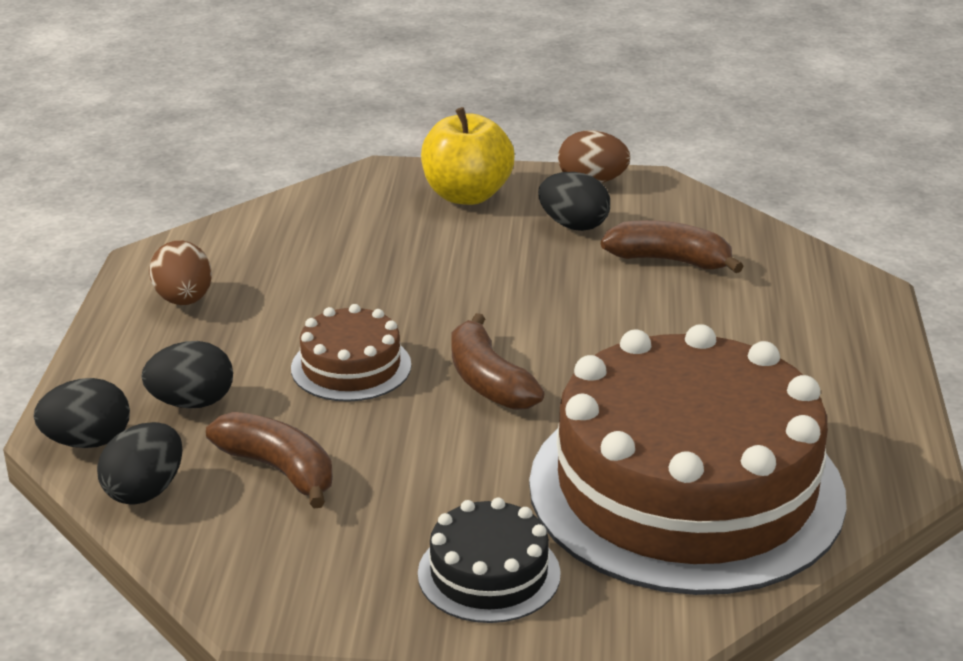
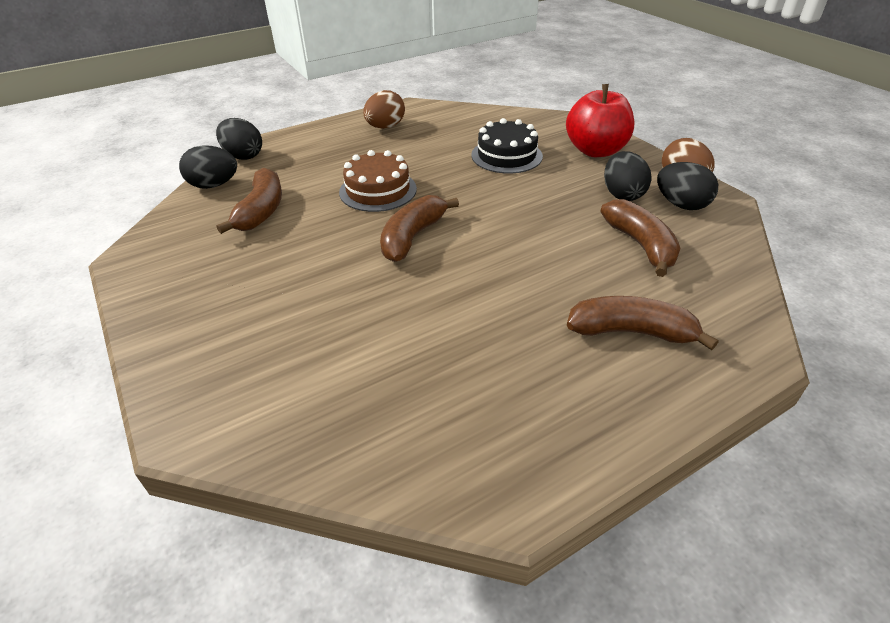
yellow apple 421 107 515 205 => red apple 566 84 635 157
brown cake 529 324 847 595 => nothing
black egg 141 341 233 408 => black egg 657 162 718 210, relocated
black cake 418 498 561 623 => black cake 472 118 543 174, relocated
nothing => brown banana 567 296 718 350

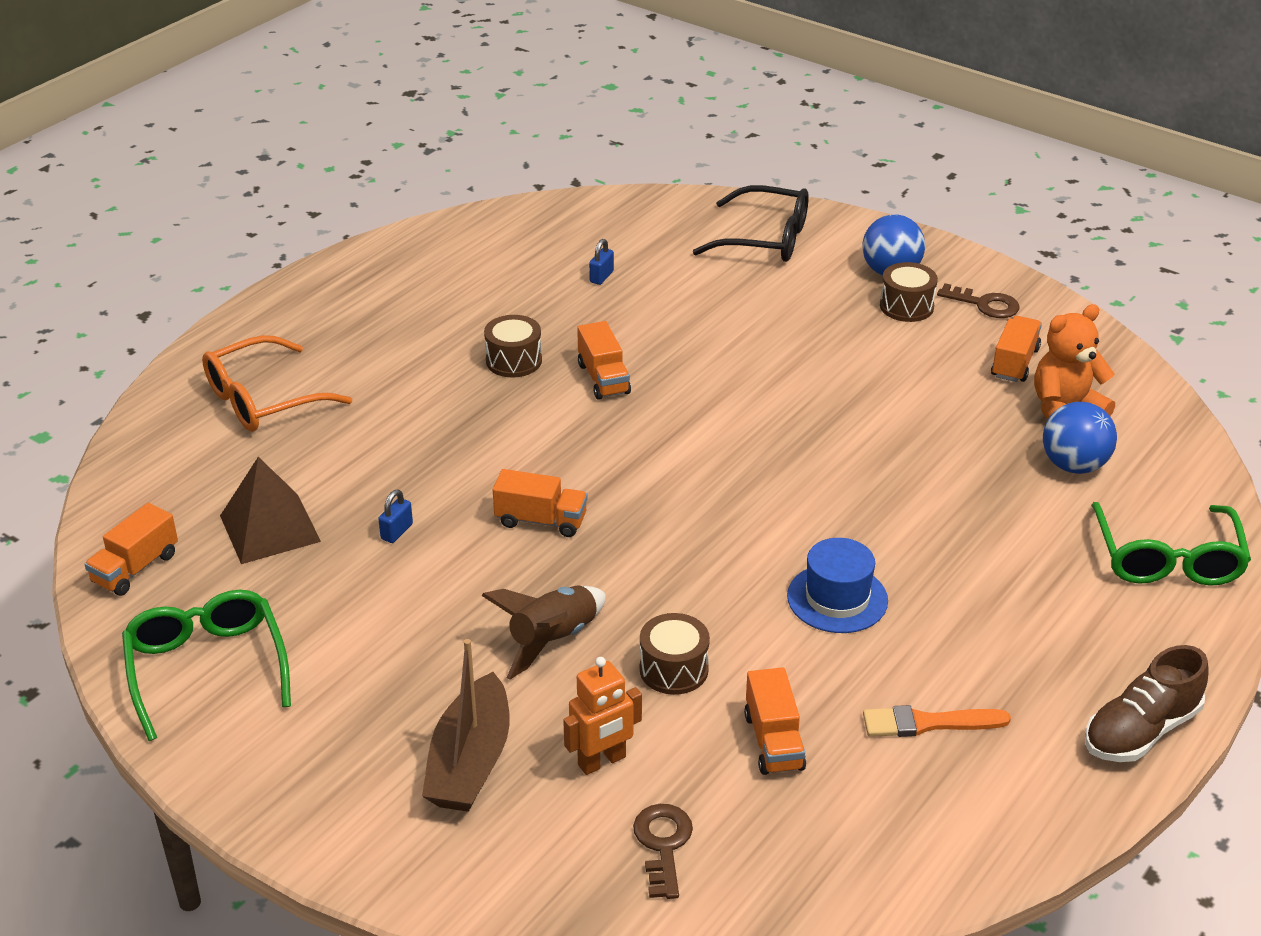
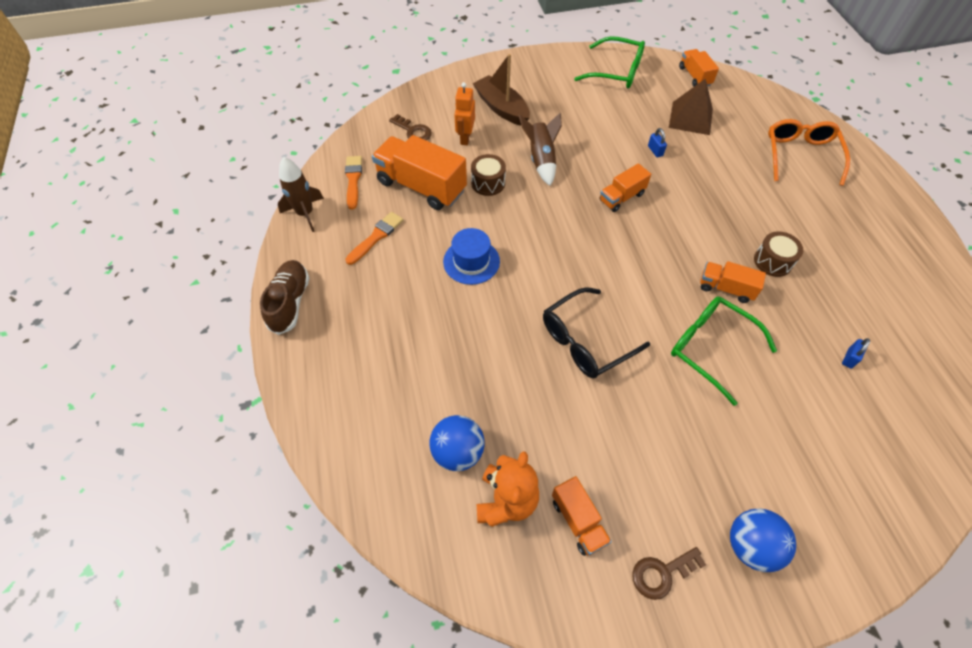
black glasses 693 185 809 262 => black glasses 543 287 650 378, relocated
blue padlock 589 239 614 285 => blue padlock 842 338 870 369, 60 degrees clockwise
brown drum 880 262 938 322 => nothing
green glasses 1091 502 1251 586 => green glasses 671 296 777 406, relocated
orange truck 744 667 806 775 => orange truck 372 135 467 210, x1.84
nothing => orange brush 345 156 362 210
nothing => brown rocket 278 157 324 232

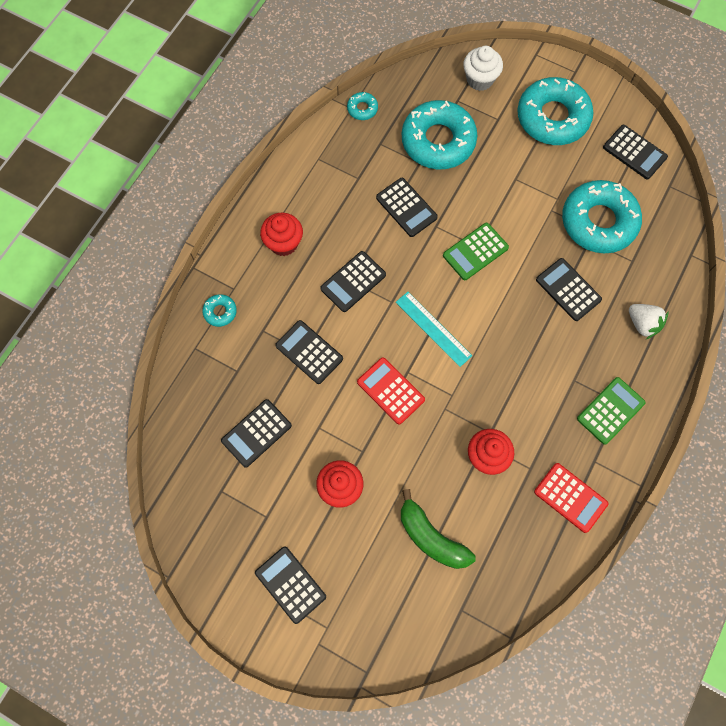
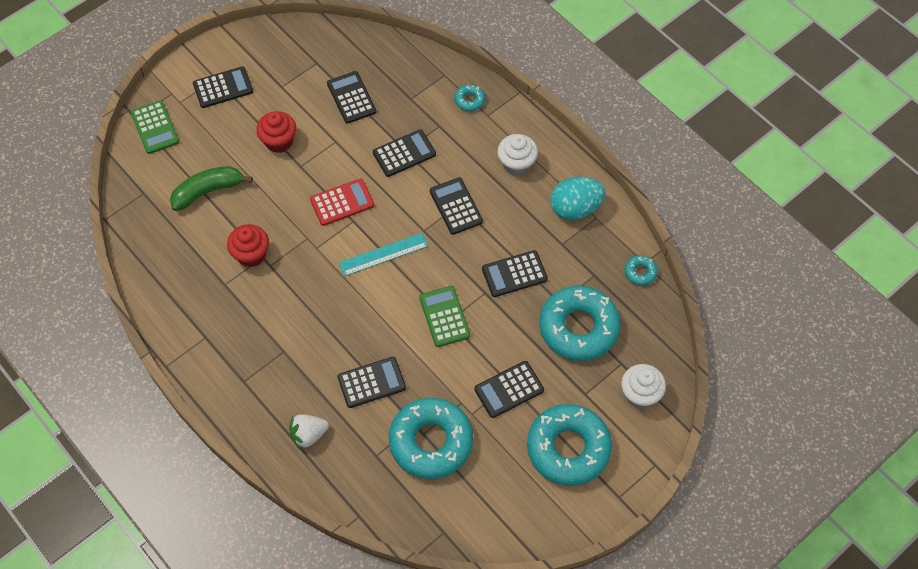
black calculator 603 125 668 179 => black calculator 474 361 544 418, relocated
red cupcake 260 213 303 256 => white cupcake 498 134 538 176
green calculator 577 377 646 445 => green calculator 131 100 179 154, relocated
red calculator 534 463 608 533 => nothing
nothing => turquoise egg 550 177 606 220

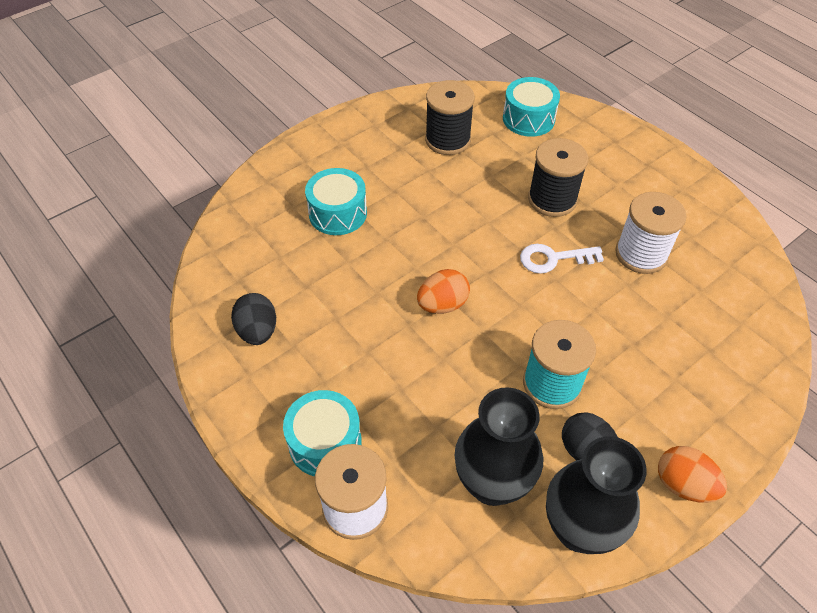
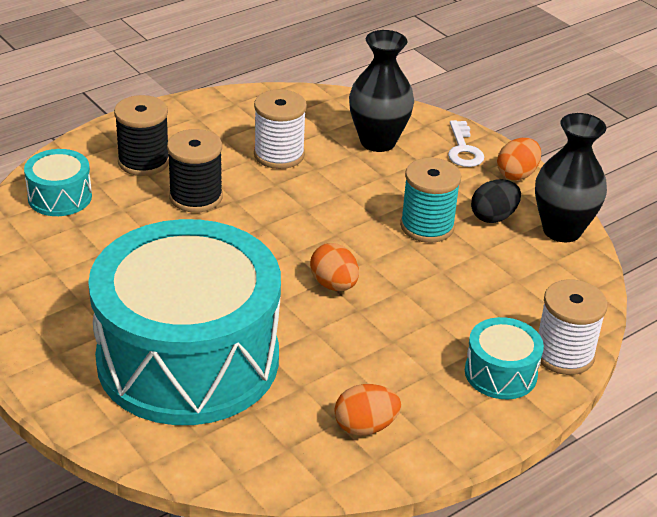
black spool 425 80 475 155 => black spool 114 95 169 176, relocated
turquoise drum 305 168 367 235 => turquoise drum 88 219 281 425, x2.49
white key 520 244 604 274 => white key 448 120 484 167, relocated
black egg 231 293 276 345 => orange egg 334 384 401 436
black vase 454 387 543 506 => black vase 349 30 414 152, relocated

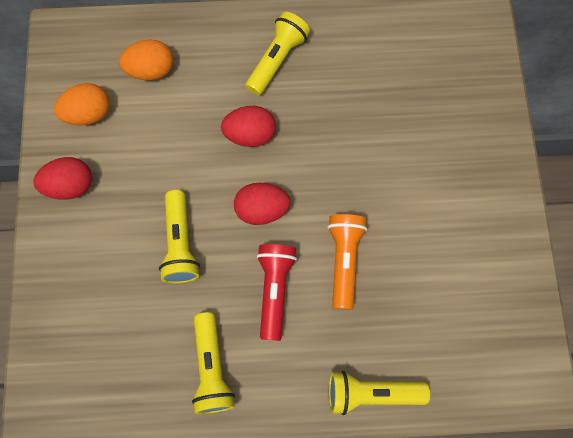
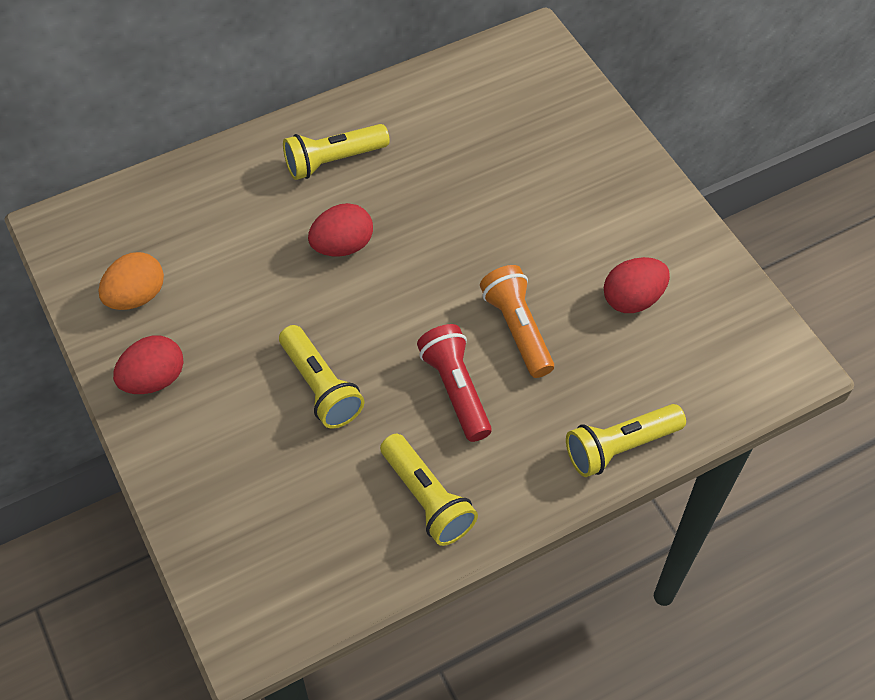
yellow flashlight 245 12 310 96 => yellow flashlight 283 124 390 180, 120 degrees counterclockwise
orange egg 119 39 173 80 => nothing
red egg 234 183 291 225 => red egg 604 257 670 313, relocated

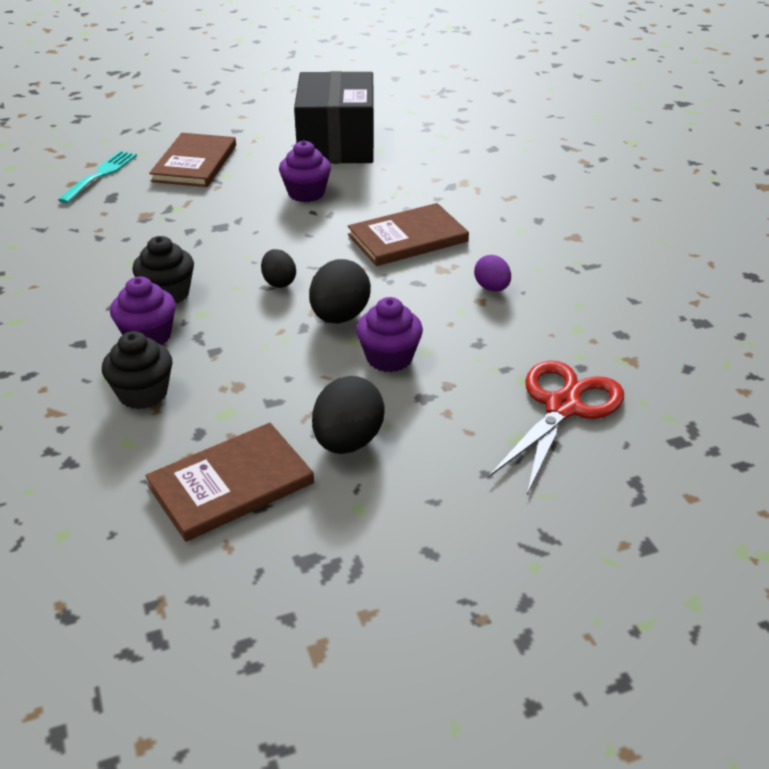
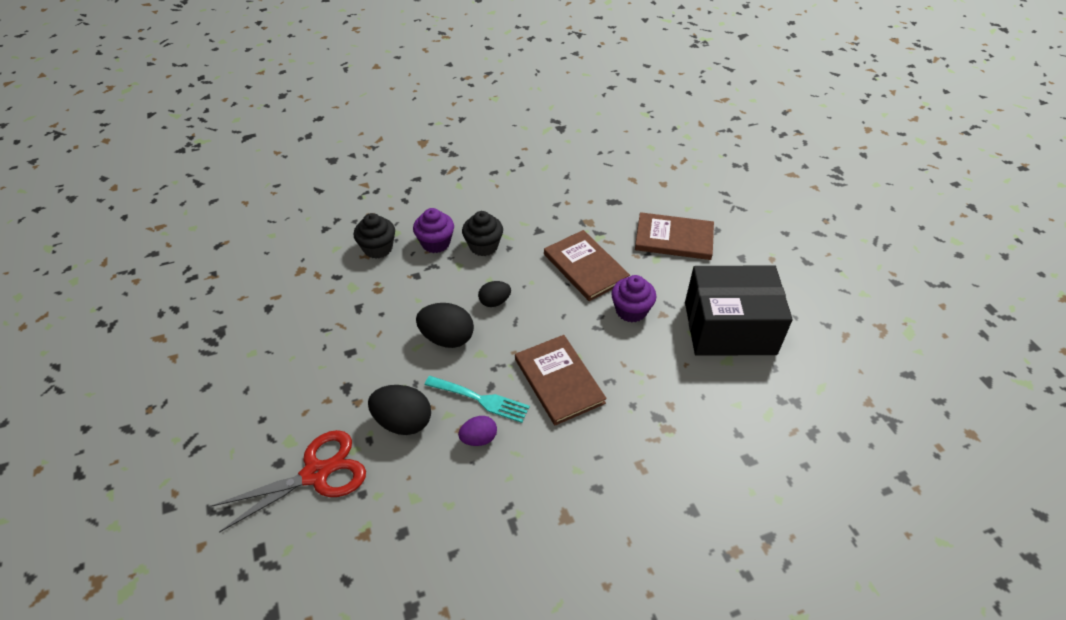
turquoise fork 58 151 137 203 => turquoise fork 425 376 530 423, relocated
purple cupcake 356 297 423 372 => nothing
red scissors 489 361 624 494 => red scissors 211 430 366 533, 60 degrees counterclockwise
black egg 312 376 385 454 => black egg 368 385 431 435, relocated
brown book 145 423 314 542 => brown book 544 230 630 301, relocated

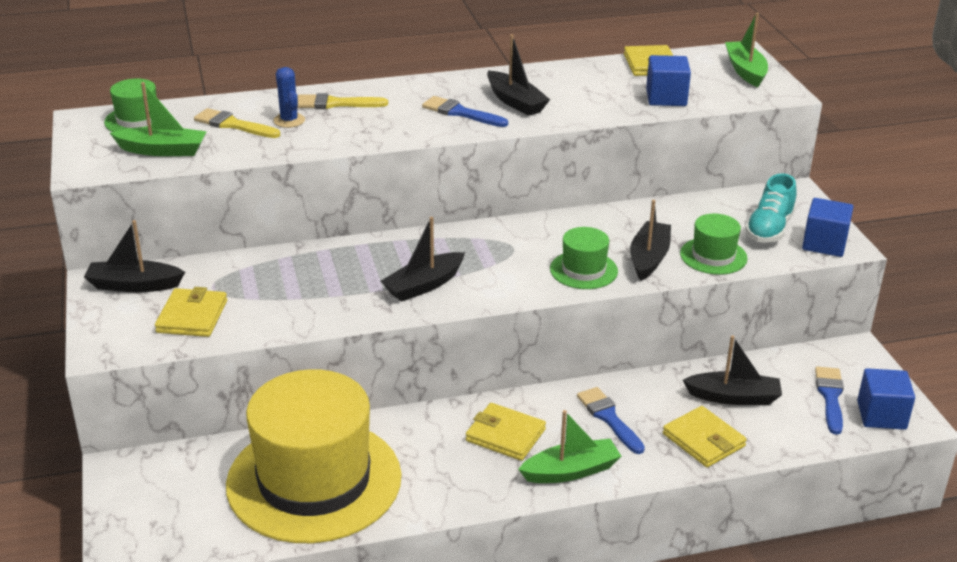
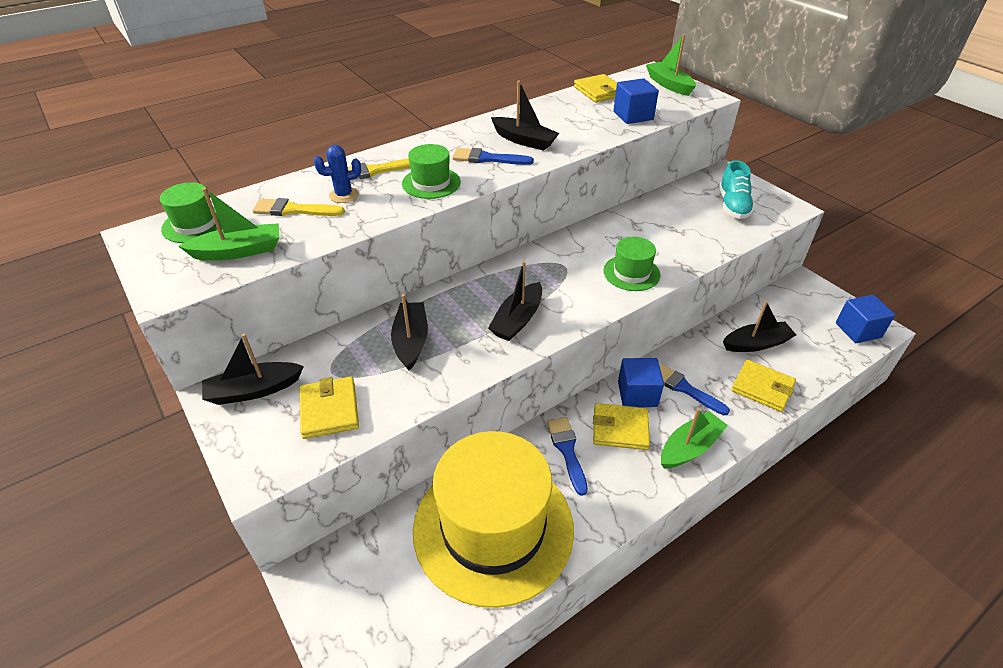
blue cactus 273 67 305 128 => blue cactus 314 145 361 203, 60 degrees counterclockwise
blue cube 802 198 853 257 => blue cube 618 358 664 407, relocated
black boat 630 200 671 281 => black boat 391 294 428 370, relocated
green hat 680 214 748 275 => green hat 402 144 461 199, relocated
blue brush 815 367 844 435 => blue brush 547 417 588 496, relocated

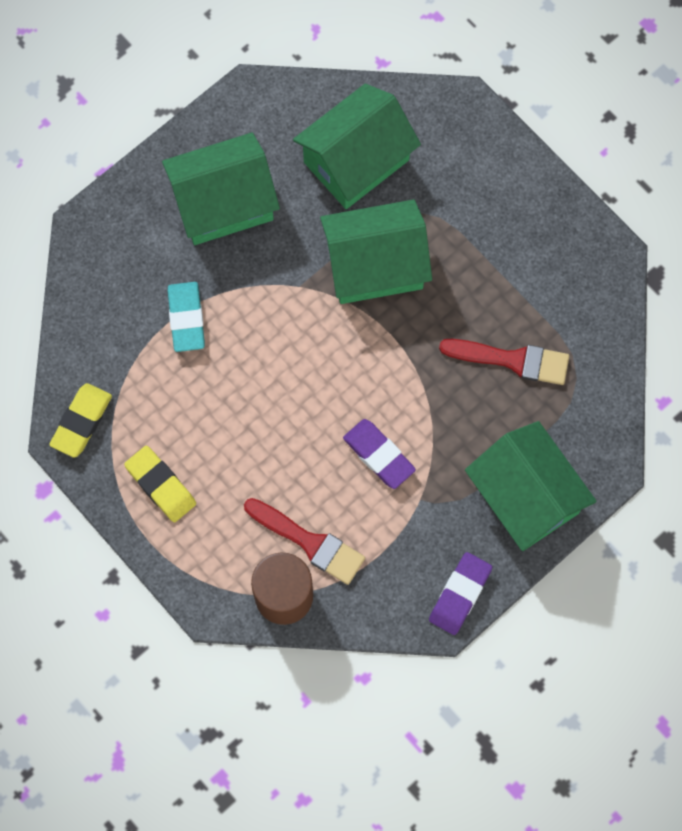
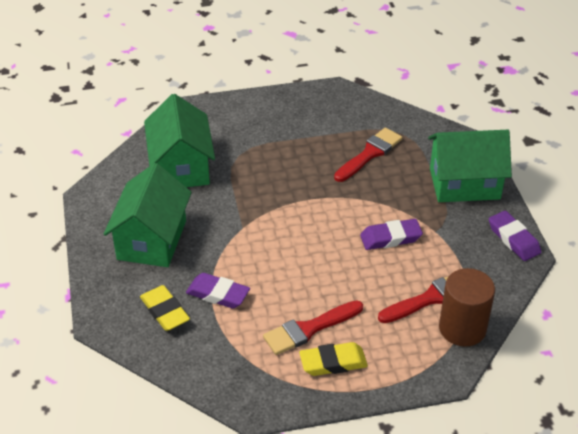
green house 320 199 432 304 => nothing
turquoise eraser 168 282 205 352 => purple eraser 186 273 250 308
yellow eraser 49 383 112 458 => yellow eraser 140 285 190 331, relocated
nothing => red brush 263 300 363 355

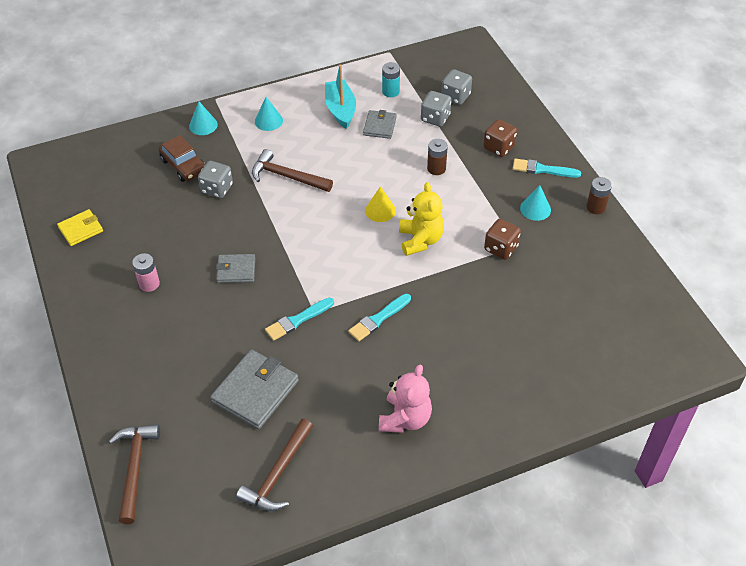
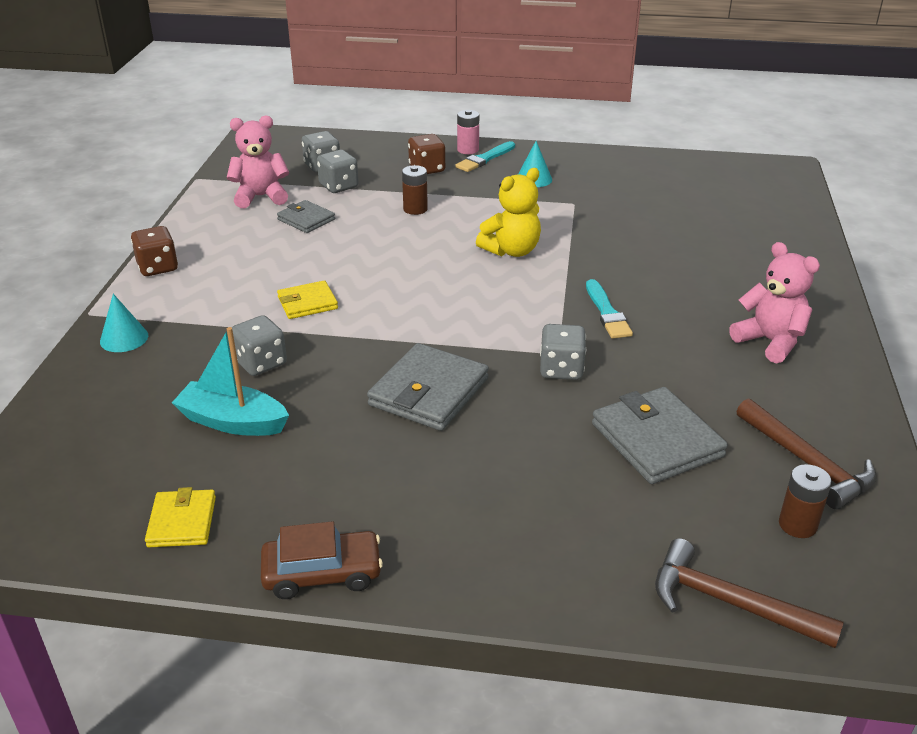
turquoise battery 382 62 400 97 => pink teddy bear 227 115 289 208
turquoise boat 325 65 356 129 => turquoise boat 172 327 289 436, relocated
turquoise cone 255 97 283 131 => nothing
brown car 158 135 205 182 => brown car 261 521 383 599, relocated
brown hammer 252 149 333 192 => yellow wallet 277 280 338 319
brown battery 586 177 612 214 => brown battery 779 464 832 538, relocated
yellow teddy bear 399 182 444 256 => yellow teddy bear 476 168 541 257, 120 degrees clockwise
yellow cone 365 186 396 222 => nothing
brown dice 484 219 521 260 => brown dice 131 226 178 276, relocated
pink battery 132 253 160 292 => pink battery 457 110 479 154, relocated
grey wallet 216 254 255 283 => grey wallet 367 343 489 431, x1.70
turquoise brush 265 298 334 341 => grey dice 540 324 586 380

